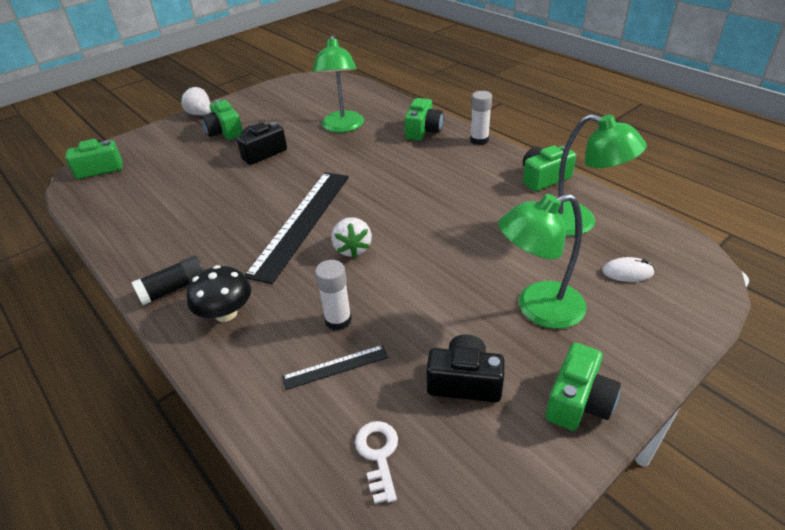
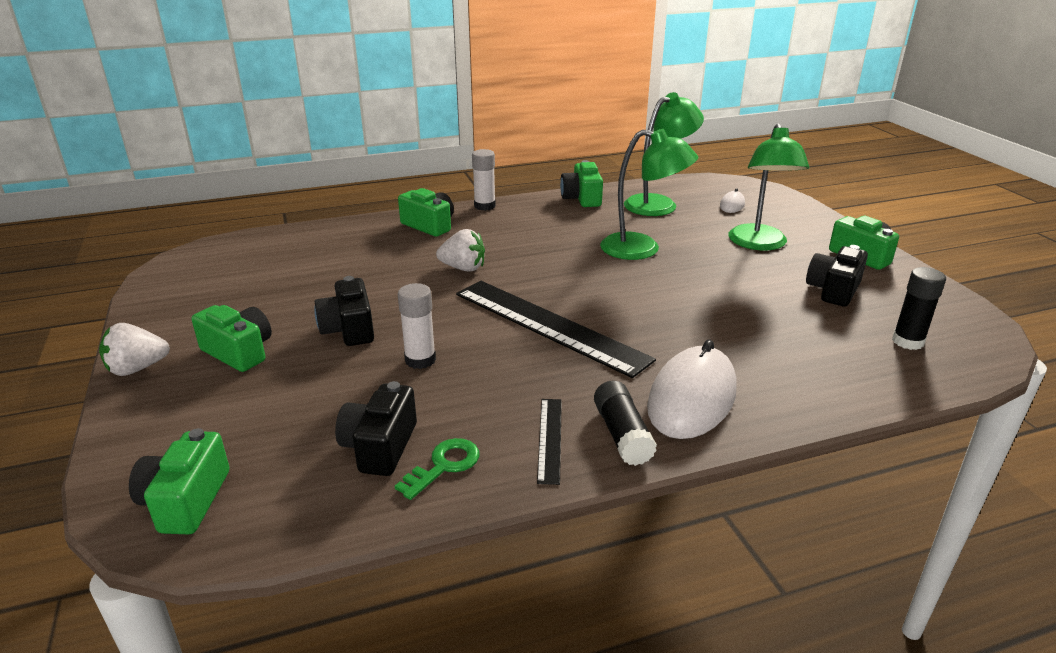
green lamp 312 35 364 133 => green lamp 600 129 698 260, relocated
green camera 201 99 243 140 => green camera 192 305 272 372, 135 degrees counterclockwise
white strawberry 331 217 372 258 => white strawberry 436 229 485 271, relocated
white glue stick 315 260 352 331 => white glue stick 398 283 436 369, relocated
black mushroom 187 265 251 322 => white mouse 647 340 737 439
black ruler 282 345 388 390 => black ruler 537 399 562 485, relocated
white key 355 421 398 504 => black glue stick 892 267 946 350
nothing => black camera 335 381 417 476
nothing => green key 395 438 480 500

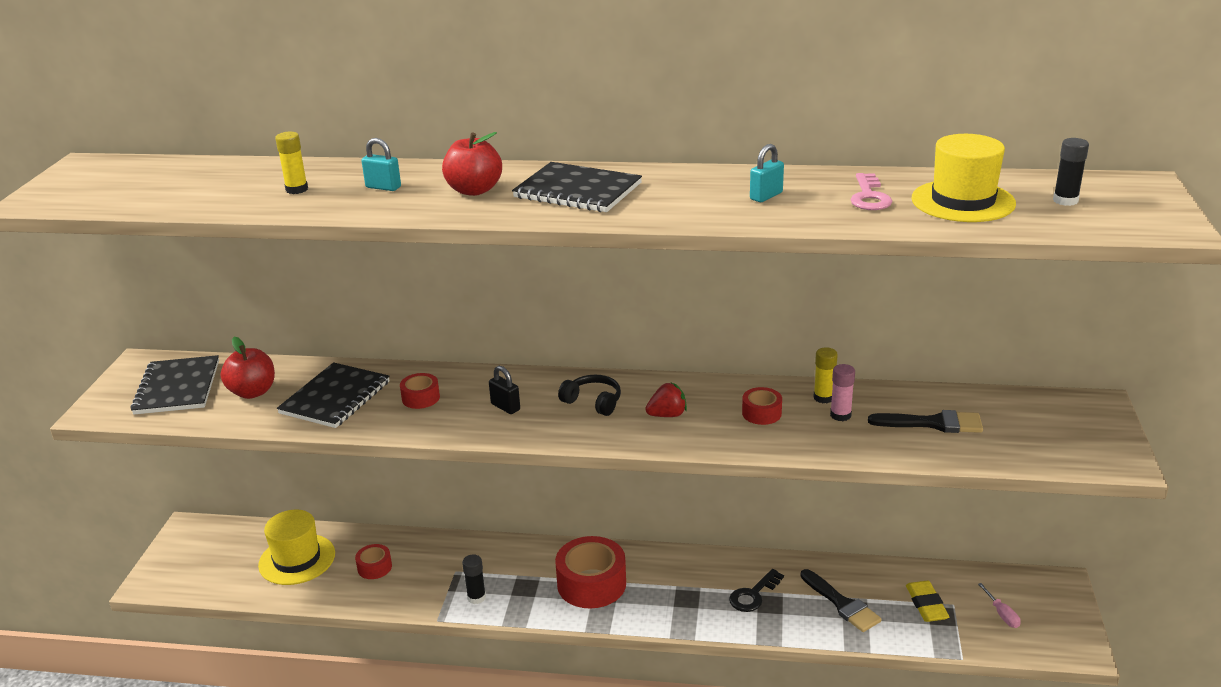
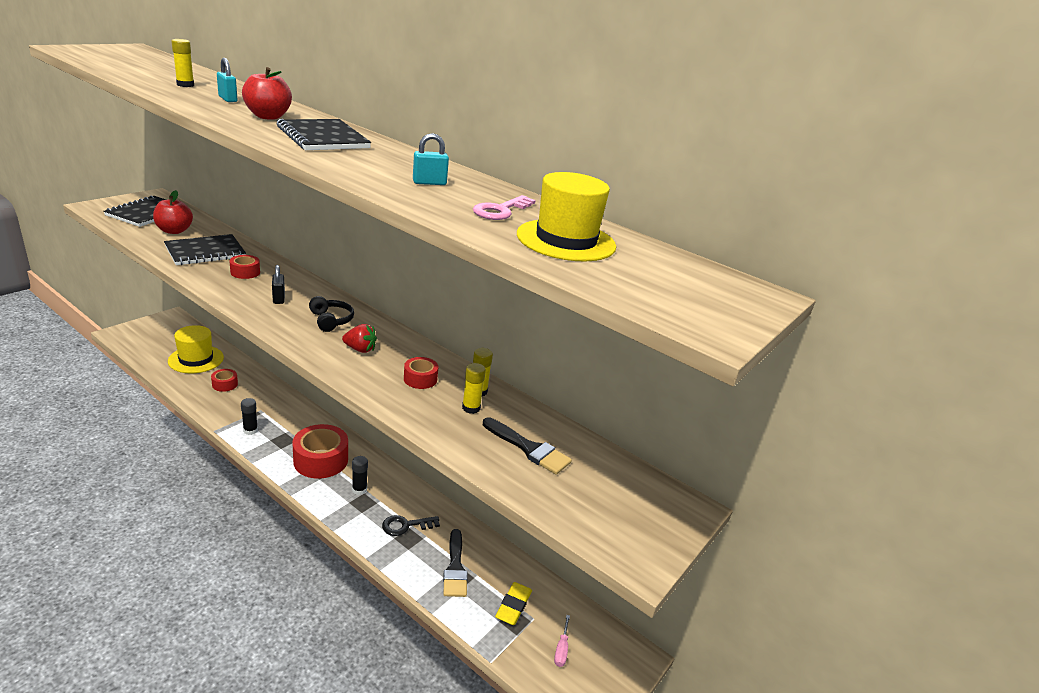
black glue stick 1053 138 1089 206 => black glue stick 352 456 368 495, relocated
pink glue stick 830 364 855 421 => yellow glue stick 462 363 486 414

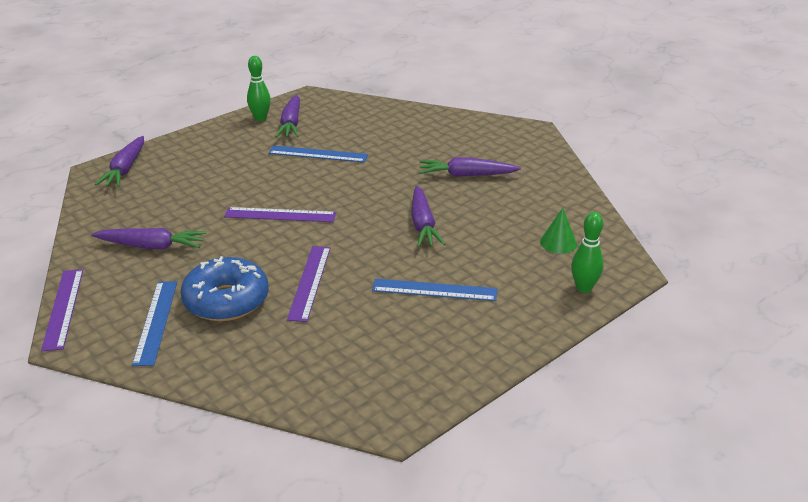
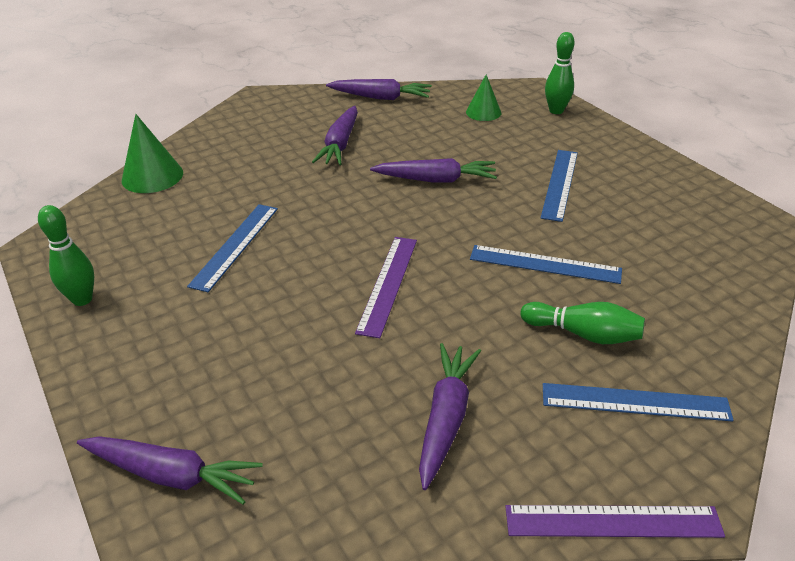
purple carrot 275 94 300 137 => purple carrot 326 79 432 100, relocated
purple ruler 287 246 330 322 => blue ruler 470 245 622 284
blue donut 180 256 268 321 => green bowling pin 520 302 645 344
nothing => green cone 122 114 183 193

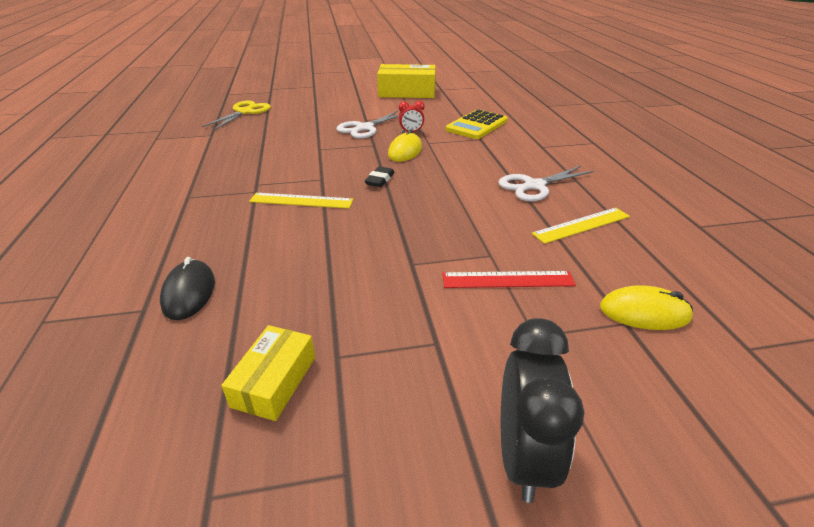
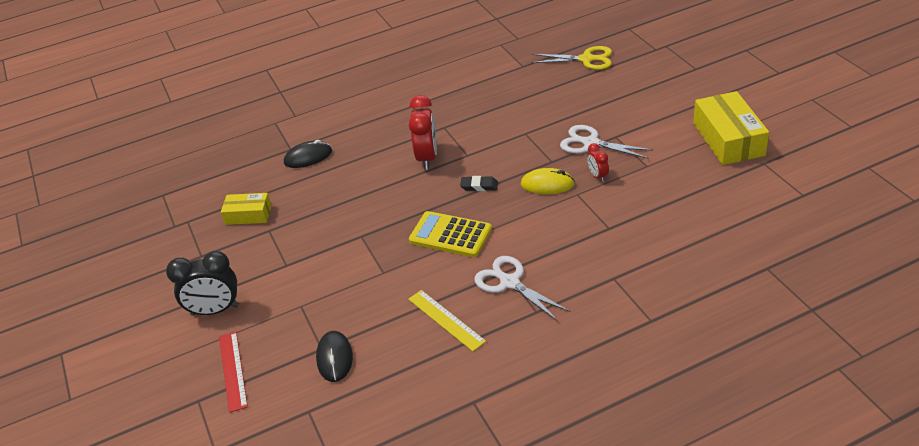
yellow calculator 446 109 508 139 => yellow calculator 409 211 492 257, relocated
yellow ruler 249 193 353 209 => red clock 409 95 437 170
red ruler 442 271 576 288 => red ruler 219 332 248 413, relocated
yellow mouse 600 285 693 330 => black mouse 316 331 353 382

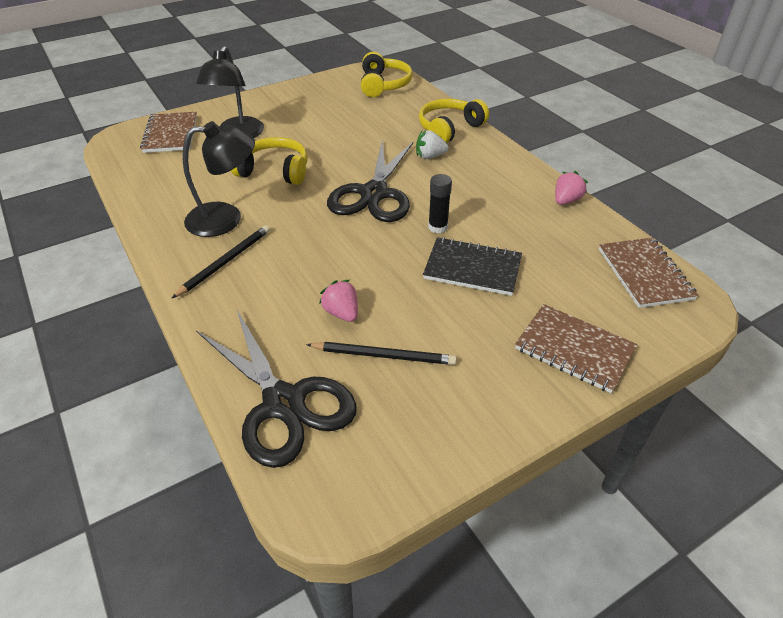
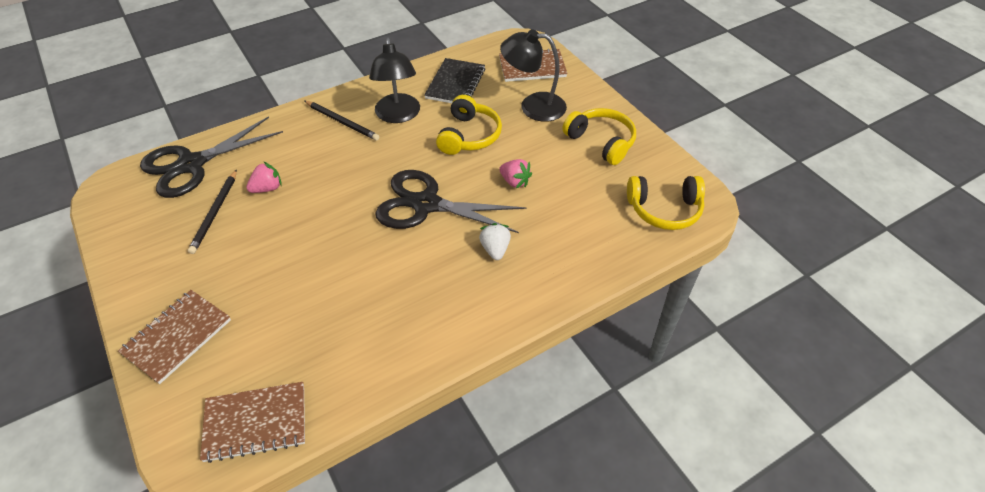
yellow headphones 419 99 489 143 => yellow headphones 562 108 636 165, relocated
pink strawberry 555 171 588 205 => pink strawberry 499 159 532 188, relocated
black glue stick 428 174 452 234 => nothing
black notebook 423 237 522 296 => black notebook 424 58 485 103, relocated

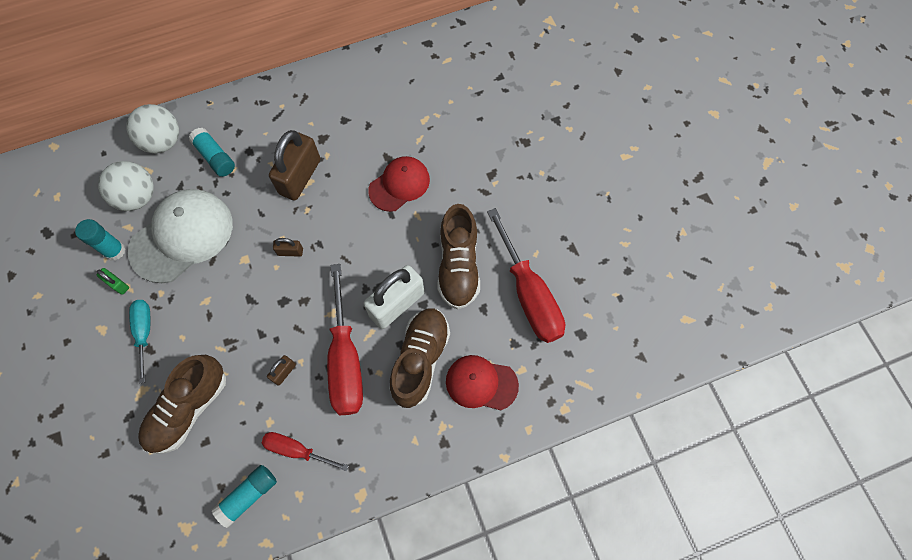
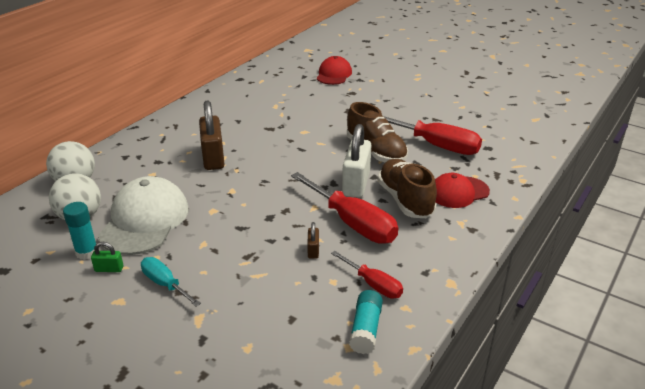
turquoise glue stick 188 128 235 177 => nothing
red cap 368 156 430 212 => red cap 317 56 352 85, relocated
brown padlock 273 238 303 257 => nothing
brown shoe 138 355 226 454 => nothing
red screwdriver 262 432 349 471 => red screwdriver 331 251 403 299, 120 degrees counterclockwise

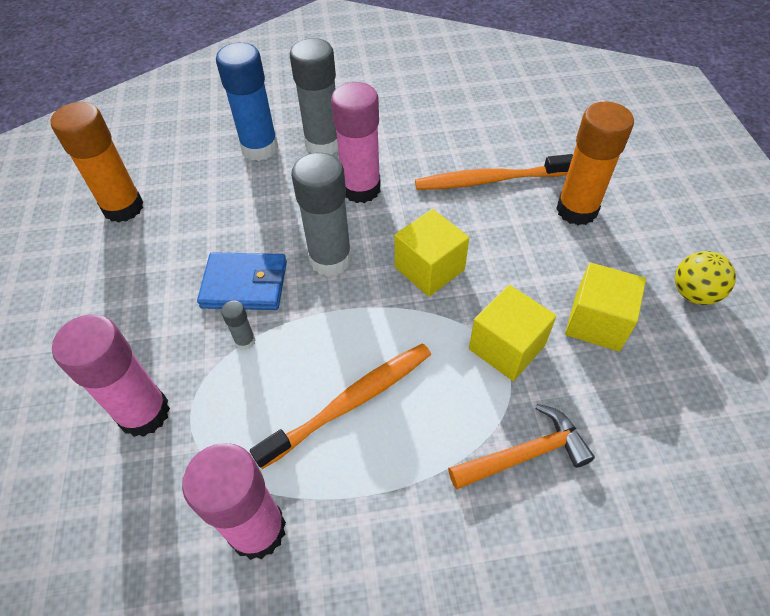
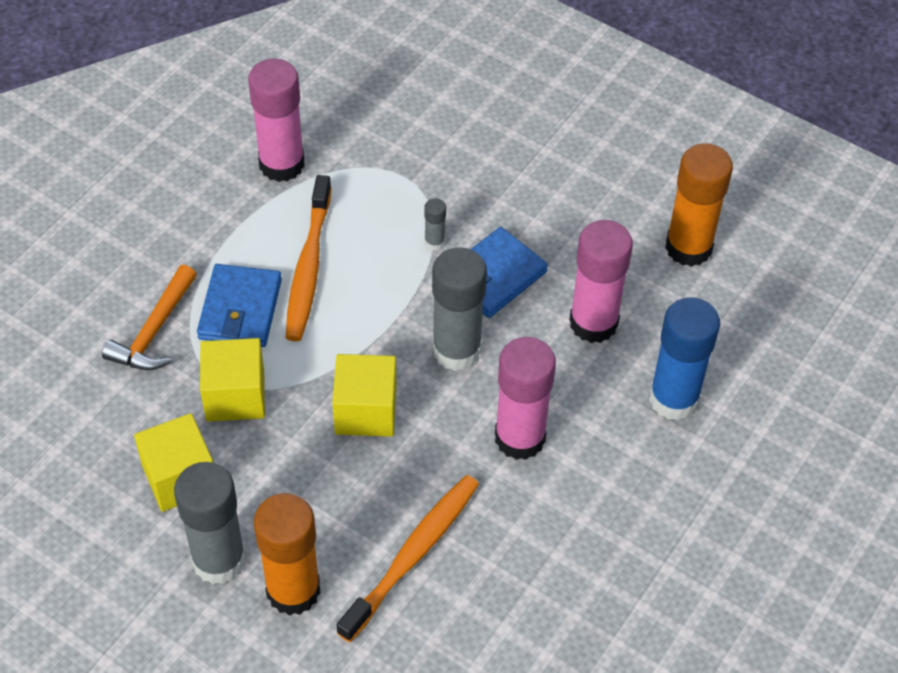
grey glue stick 290 38 338 155 => grey glue stick 174 462 246 584, relocated
yellow ball 675 251 736 305 => nothing
pink glue stick 52 314 170 437 => pink glue stick 569 220 633 343, relocated
nothing => blue wallet 197 264 282 347

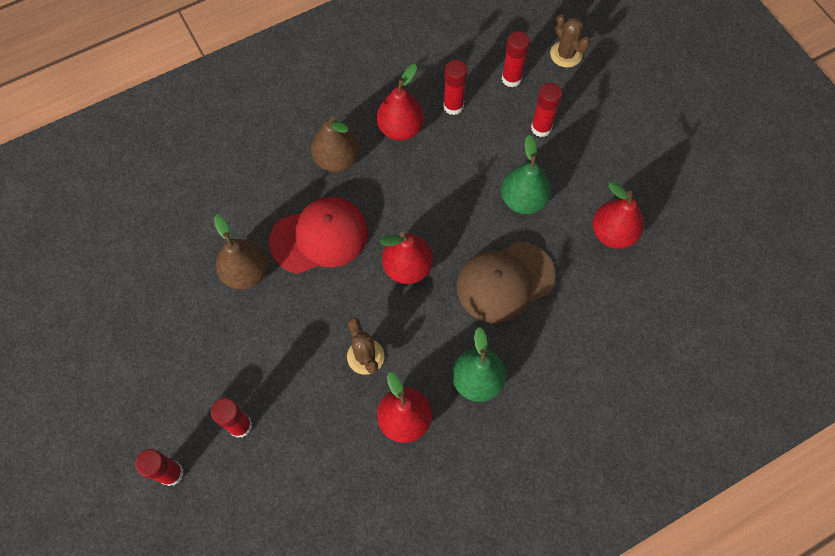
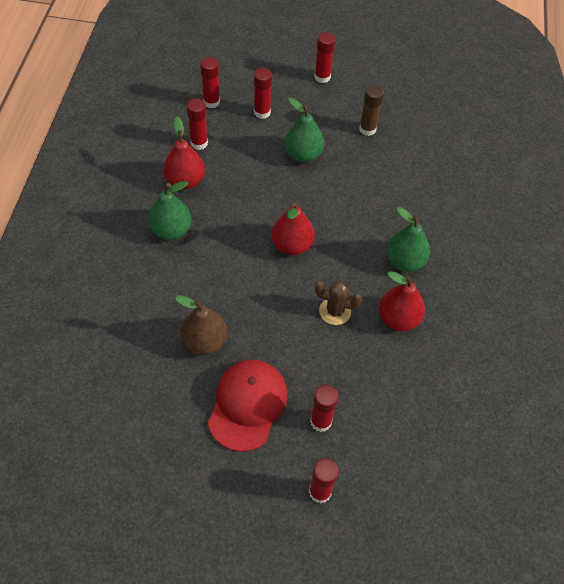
brown cactus 550 15 590 67 => nothing
brown pear 311 116 360 172 => green pear 148 181 191 240
red pear 593 181 644 249 => brown glue stick 359 85 384 136
red cap 269 197 368 274 => red cap 208 360 288 452, relocated
brown cap 457 241 555 323 => nothing
nothing => red glue stick 314 32 335 83

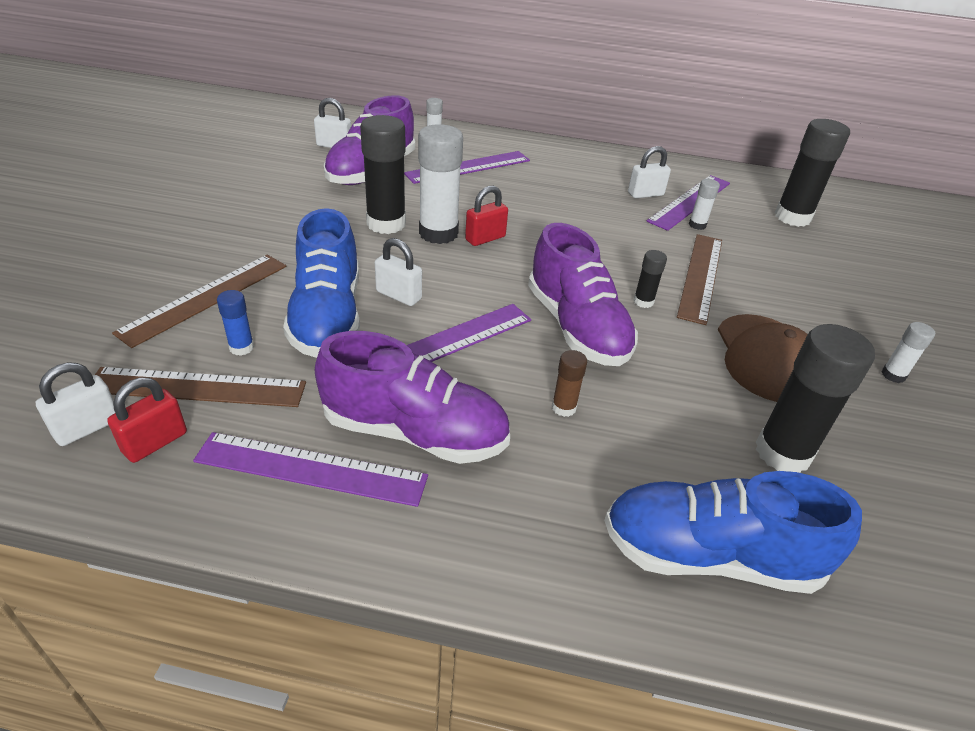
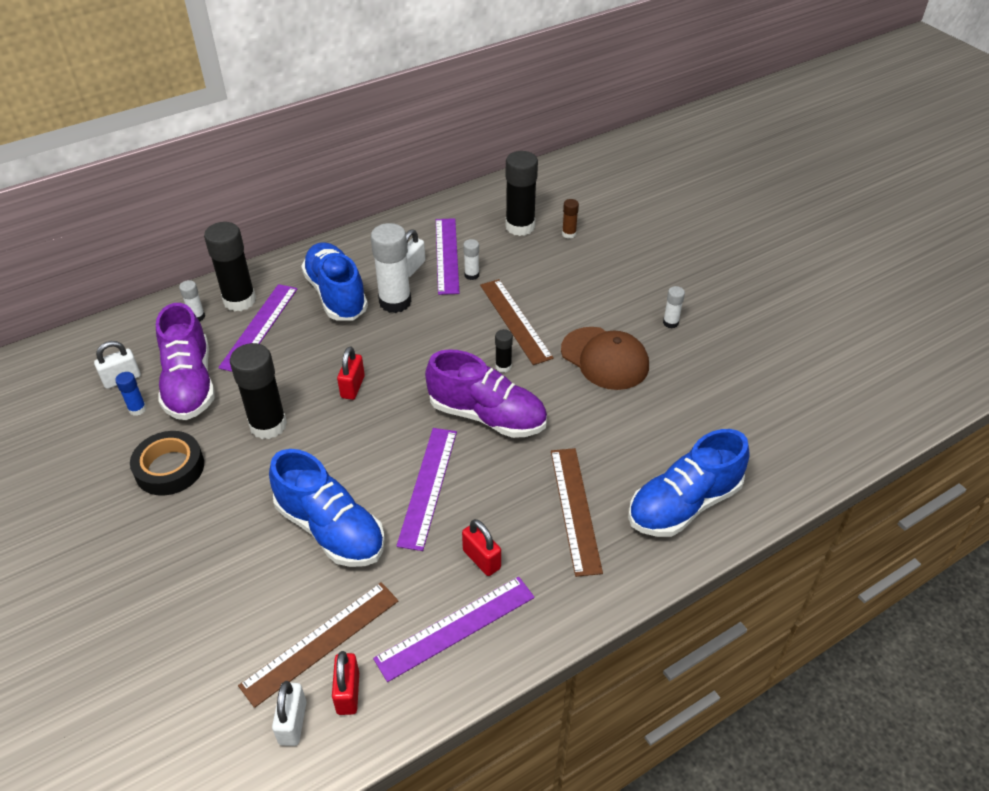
white glue stick 418 124 463 244 => white glue stick 371 223 411 313, relocated
white padlock 375 238 422 306 => nothing
brown ruler 112 255 286 348 => brown ruler 551 448 603 577, relocated
blue glue stick 217 290 254 356 => blue glue stick 115 372 147 416, relocated
black glue stick 756 324 875 473 => black glue stick 204 222 256 311, relocated
purple shoe 315 331 510 464 => red padlock 462 519 501 576
brown glue stick 552 350 587 417 => brown glue stick 562 199 579 239, relocated
nothing => blue shoe 301 242 368 321
nothing => black tape 130 431 204 496

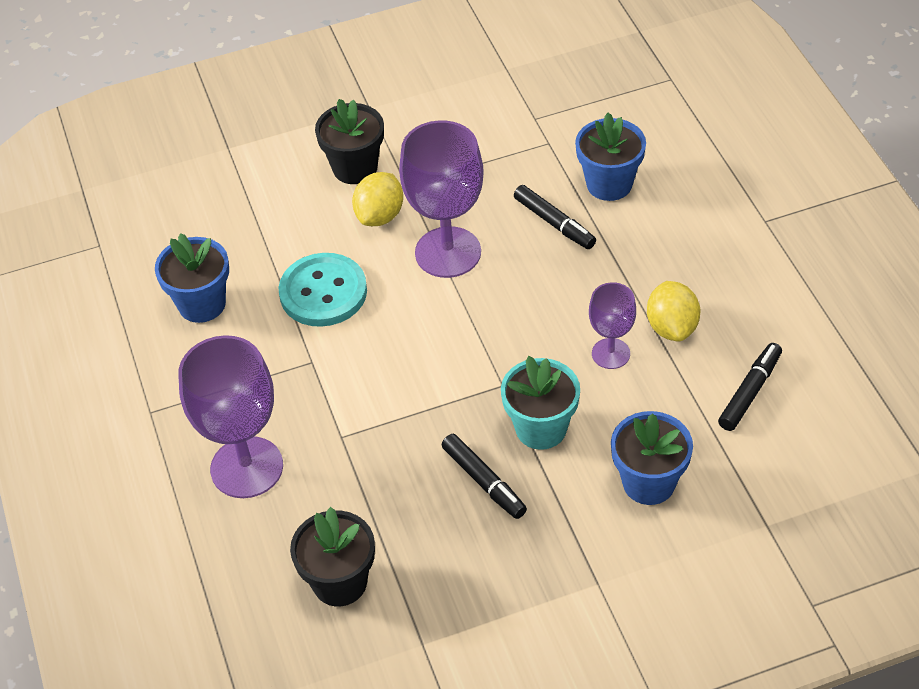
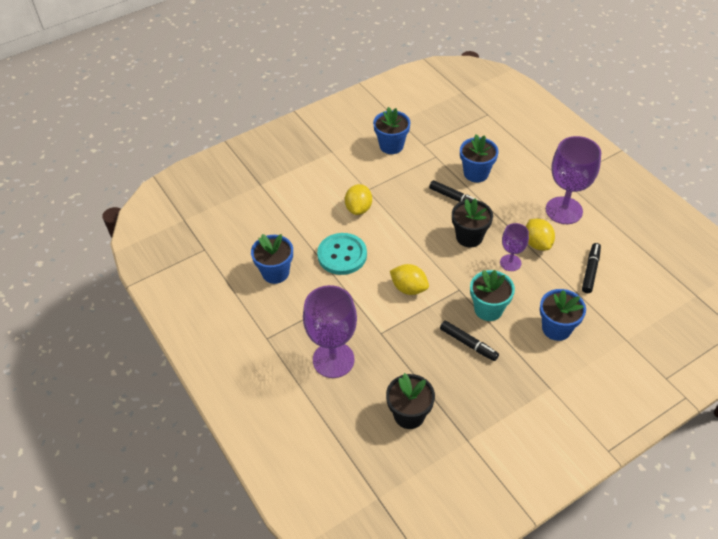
black flower pot 315 99 384 184 => black flower pot 452 199 493 247, relocated
purple goblet 399 120 484 278 => purple goblet 546 136 601 224, relocated
nothing => blue flower pot 373 107 410 154
nothing => yellow lemon 390 264 429 295

